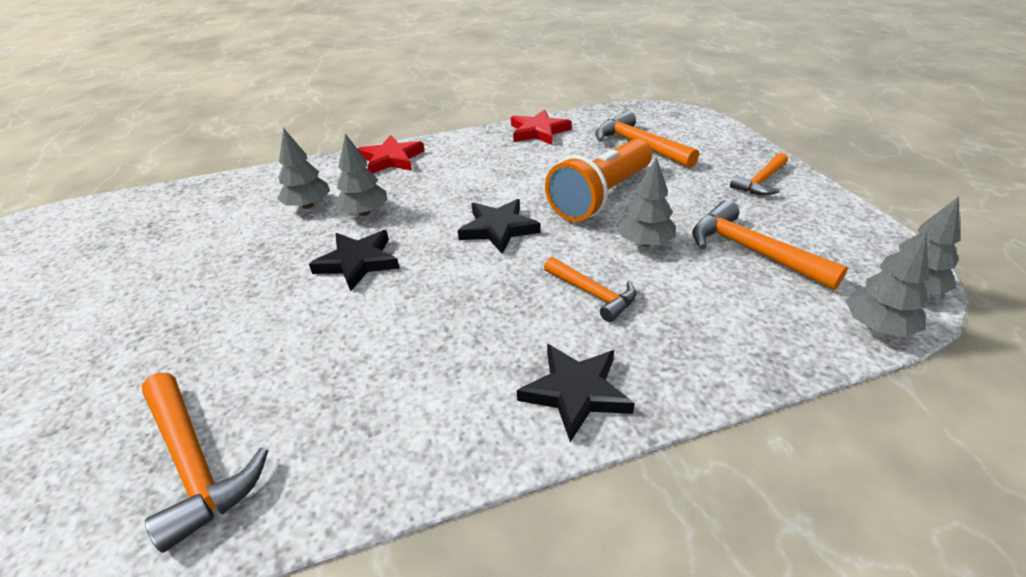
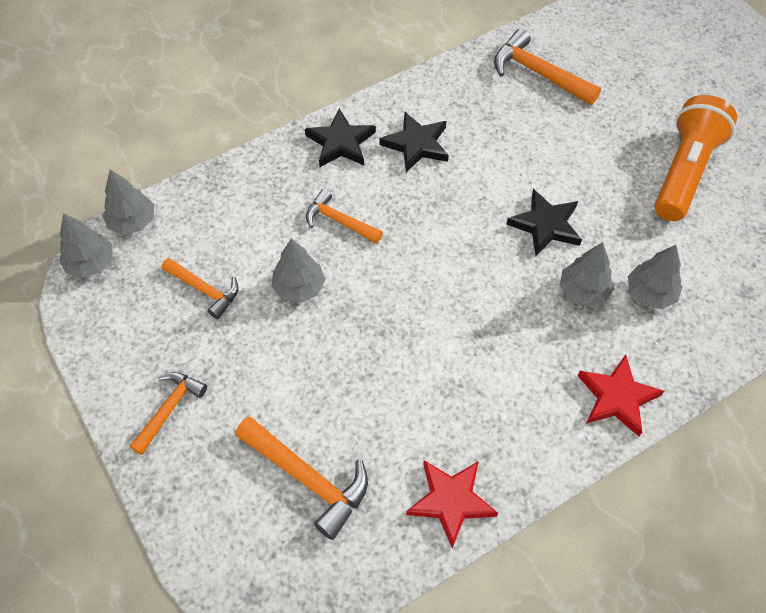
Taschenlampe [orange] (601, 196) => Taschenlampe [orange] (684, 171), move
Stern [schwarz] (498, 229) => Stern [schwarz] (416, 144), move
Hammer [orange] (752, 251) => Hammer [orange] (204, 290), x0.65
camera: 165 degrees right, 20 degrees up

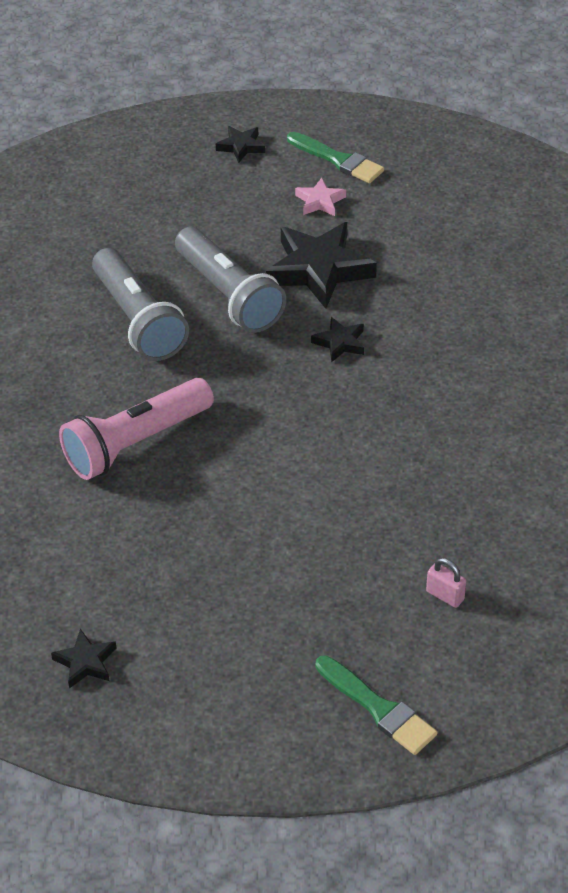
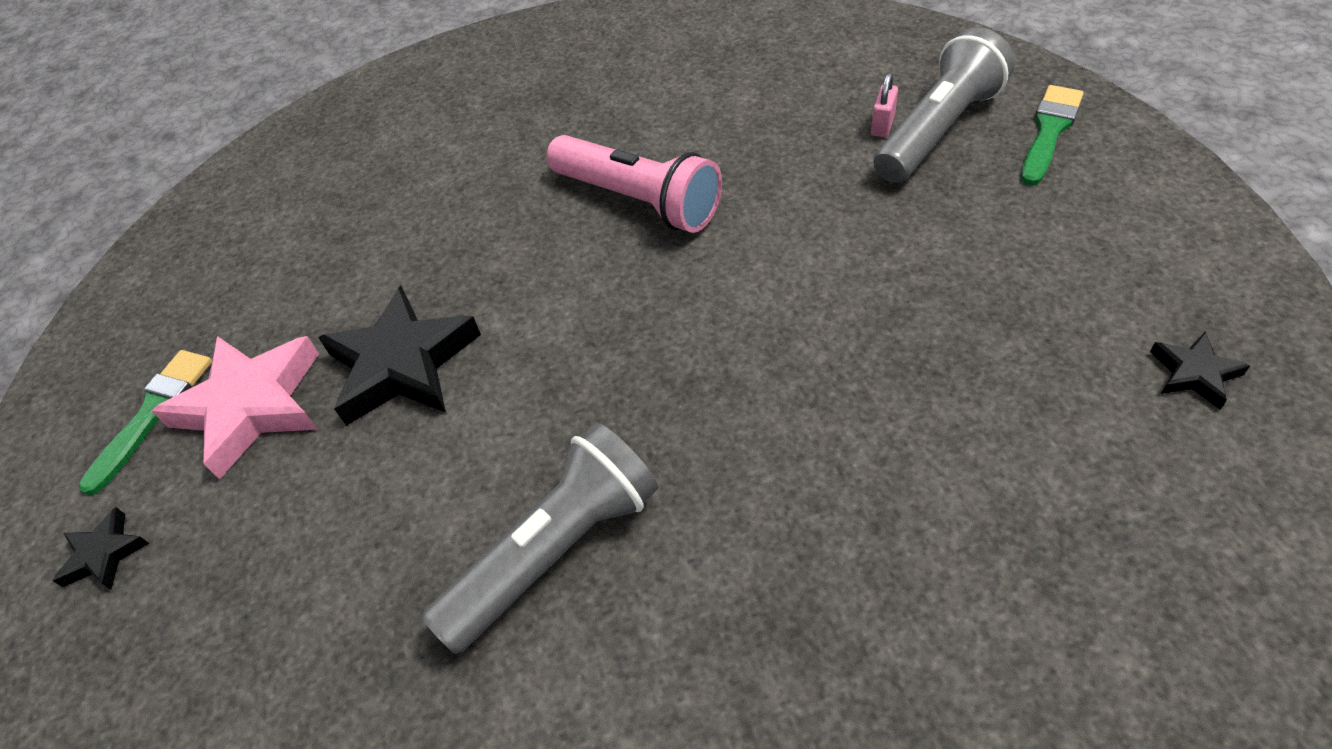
Stern [rosa] (320, 201) => Stern [rosa] (251, 407), x2.06
Taschenlampe [grau] (229, 295) => Taschenlampe [grau] (938, 130), move
Stern [schwarz] (340, 343) => nothing
Taschenlampe [rosa] (135, 443) => Taschenlampe [rosa] (638, 201), move
camera: 100 degrees left, 5 degrees up

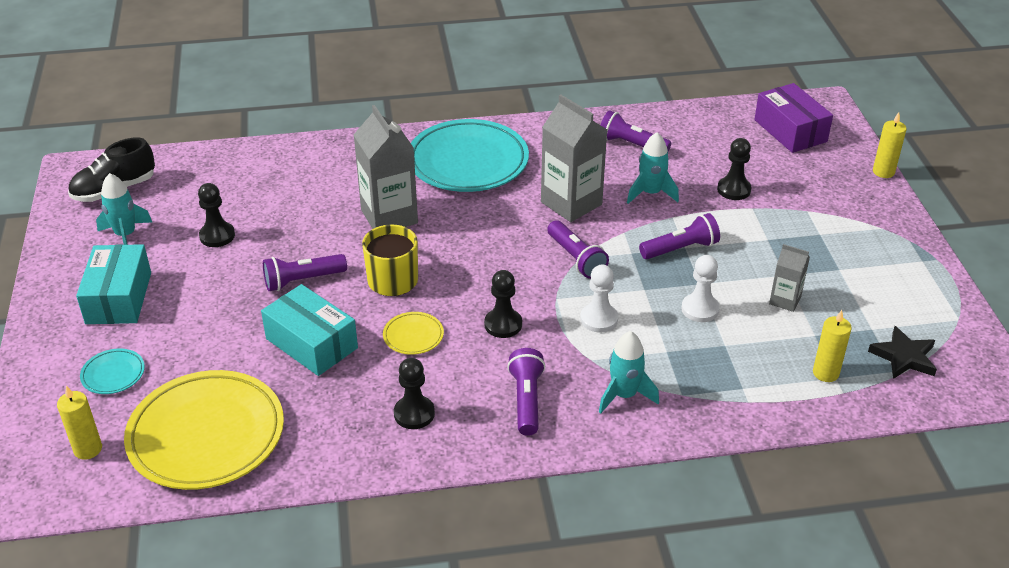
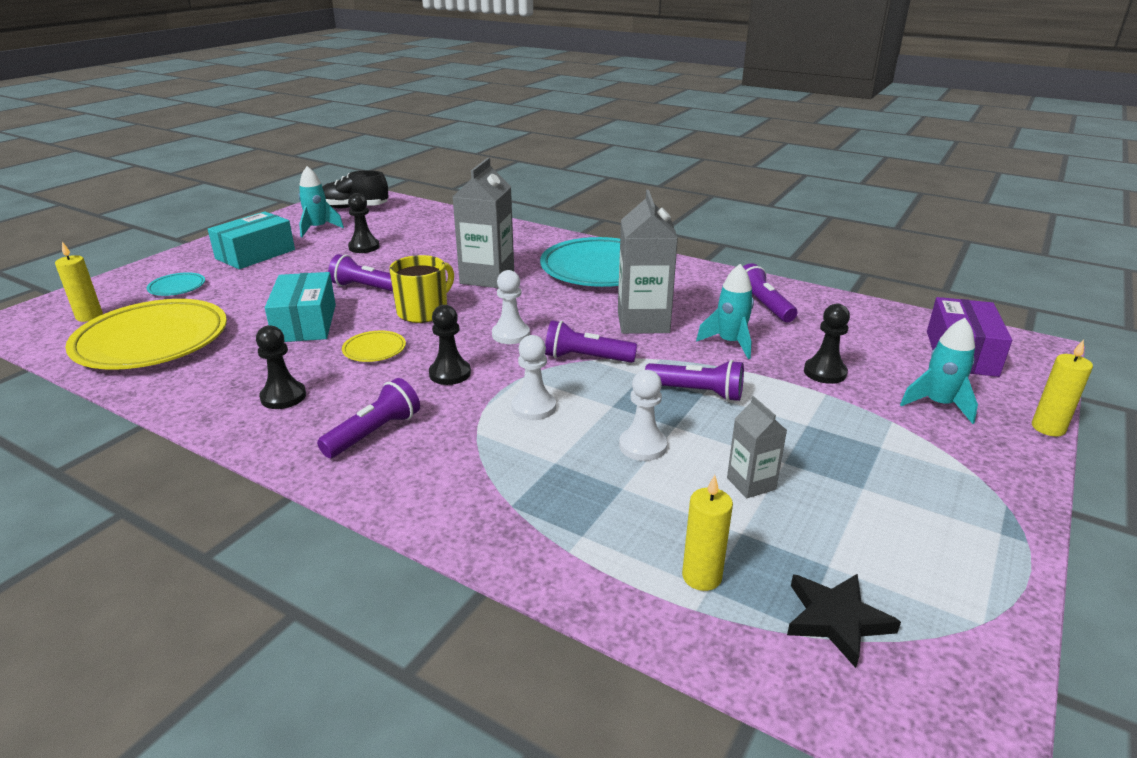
Taschenlampe [lila] (576, 258) => Taschenlampe [lila] (586, 358), 90 degrees clockwise
Rakete [türkis] (624, 395) => Rakete [türkis] (938, 404), move
nothing => Bauer [weiß] (511, 335)
camera: 40 degrees right, 10 degrees down

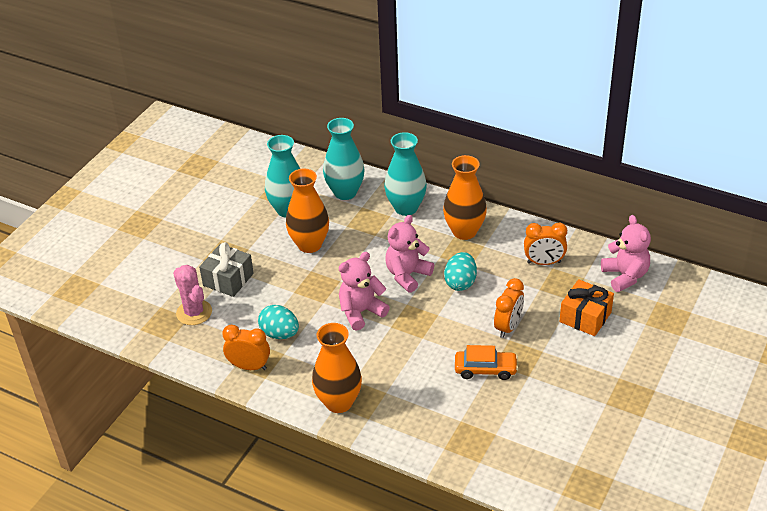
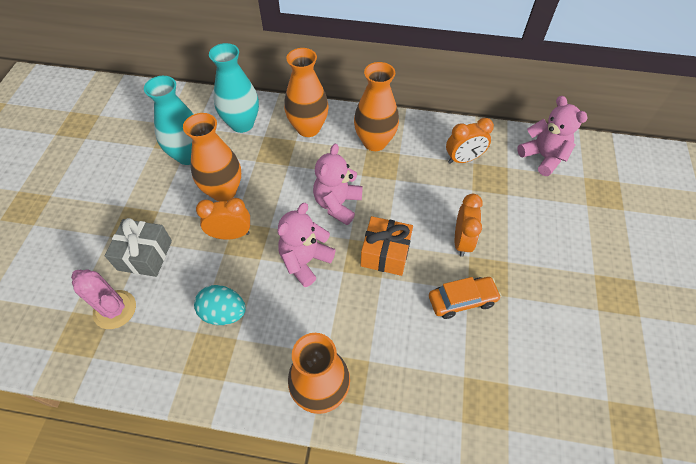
Vase [türkis] (406, 208) => Vase [orange] (308, 128)
Ei [türkis] (460, 282) => nothing
Geschenk [orange] (585, 317) => Geschenk [orange] (385, 253), move
Wecker [orange] (249, 366) => Wecker [orange] (231, 234), move
camera: 20 degrees left, 15 degrees up

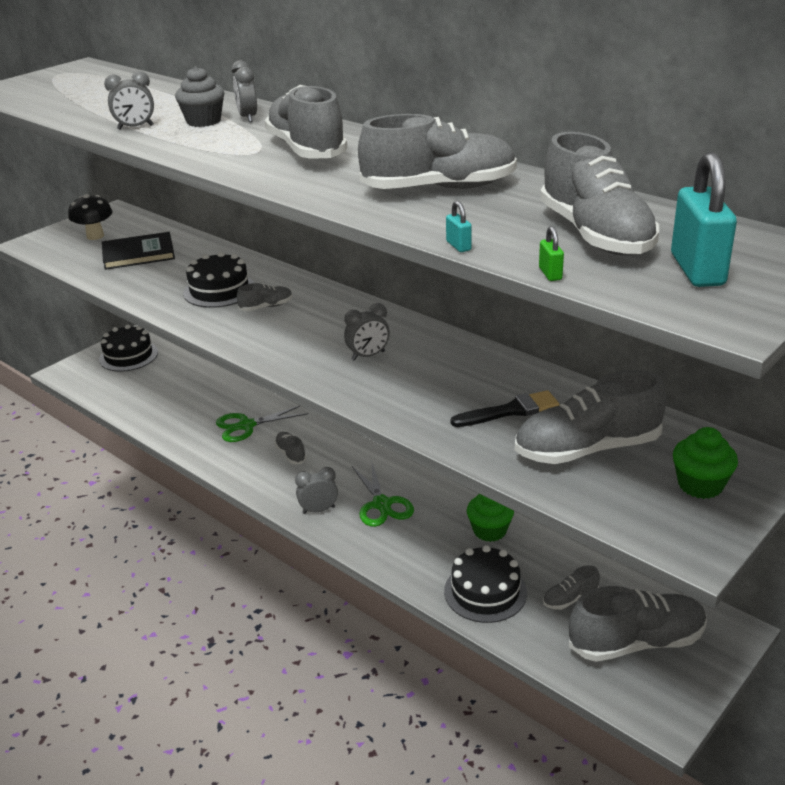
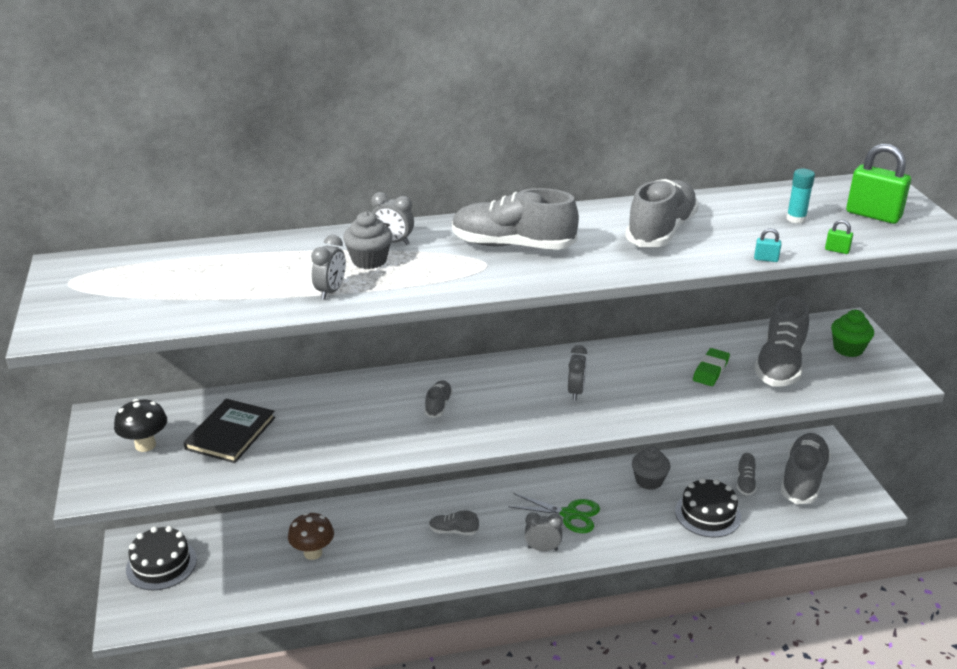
Schuh [grau] (595, 235) => Klebestift [türkis] (796, 219)
Vorhängeschloss [türkis] (697, 270) => Vorhängeschloss [grün] (873, 215)
Kuchen [schwarz] (219, 290) => nothing
Pinsel [schwarz] (510, 411) => Radiergummi [grün] (710, 370)
Schere [grün] (246, 426) => nothing
Wecker [grau] (318, 510) => Wecker [grau] (542, 548), 75 degrees clockwise
Muffin [grün] (489, 530) => Muffin [grau] (649, 481)
nothing => Pilz [braun] (313, 553)
camera: 55 degrees left, 0 degrees up

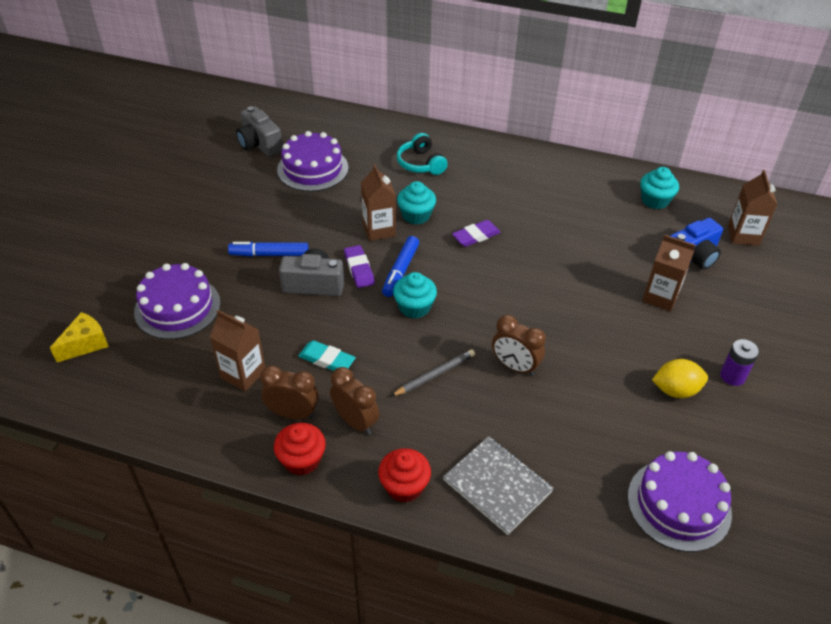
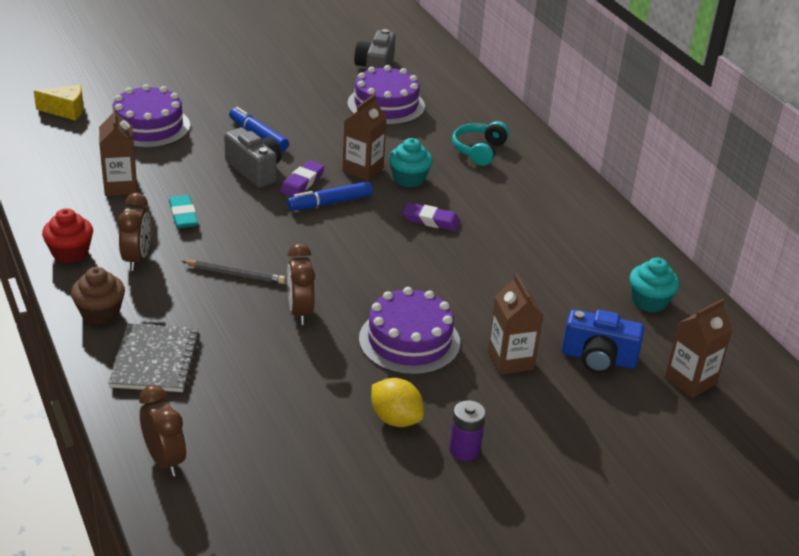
Muffin [türkis] (414, 307) => nothing
Wecker [braun] (293, 413) => Wecker [braun] (164, 460), move
Muffin [rot] (404, 486) => Muffin [braun] (100, 313)
Kuchen [lila] (679, 504) => Kuchen [lila] (409, 340), move
camera: 45 degrees right, 10 degrees down

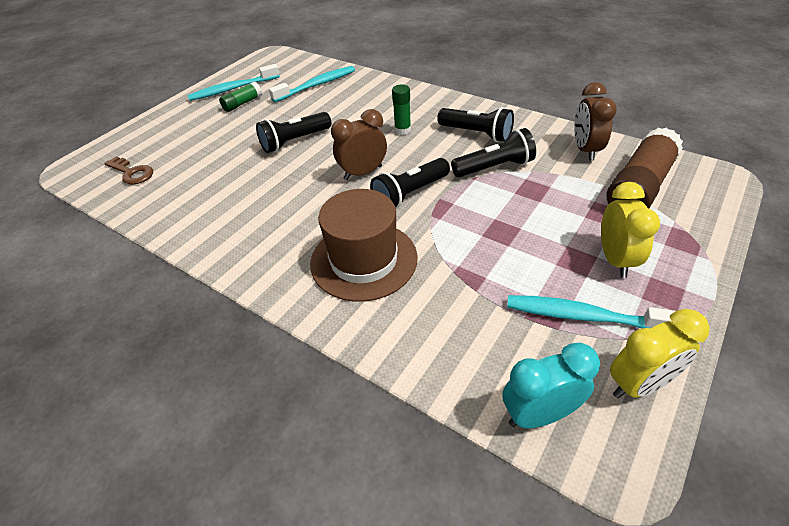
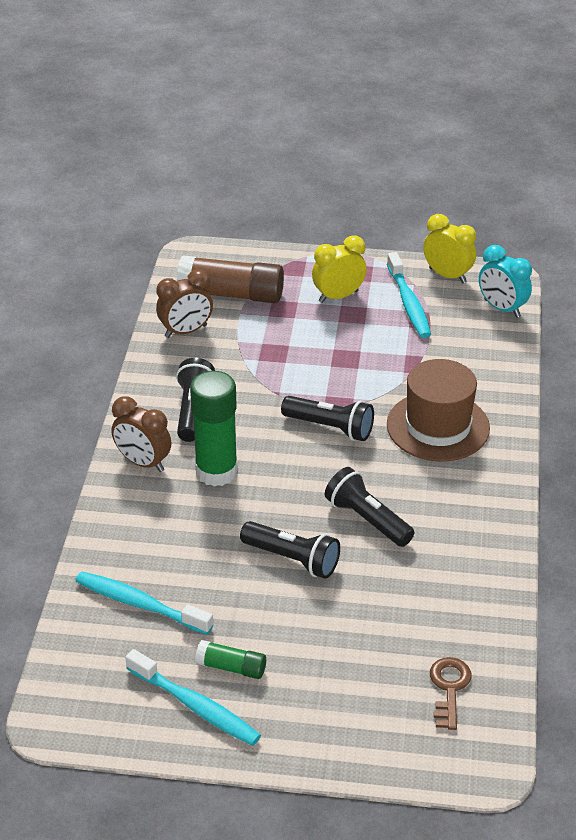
Klebestift [grün] (402, 130) => Klebestift [grün] (216, 471), x1.96
Wecker [braun] (363, 173) => Wecker [braun] (143, 463), move
Taschenlampe [schwarz] (494, 167) => Taschenlampe [schwarz] (367, 519), move
camera: 120 degrees left, 5 degrees down

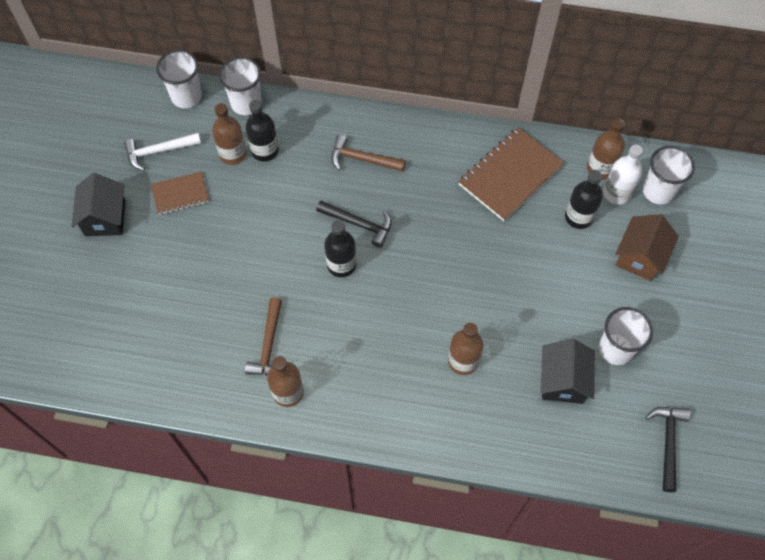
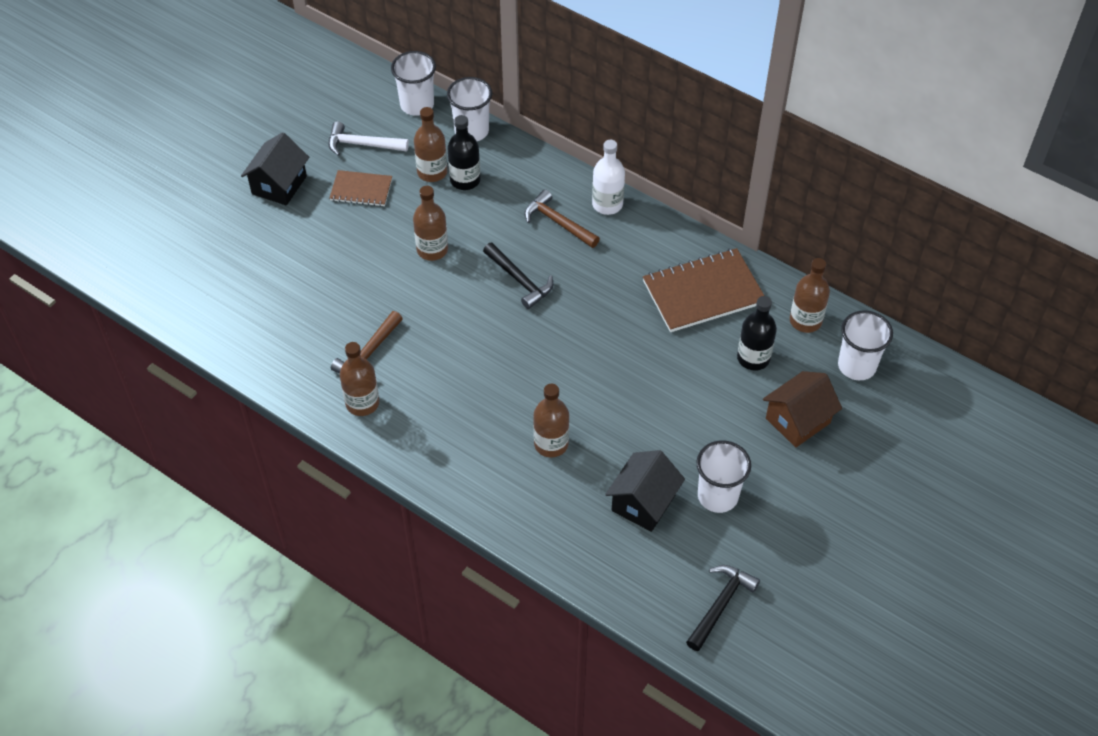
Flasche [weiß] (616, 193) => Flasche [weiß] (607, 204), move
Flasche [schwarz] (341, 265) => nothing
nothing => Flasche [braun] (432, 250)
camera: 25 degrees right, 10 degrees down

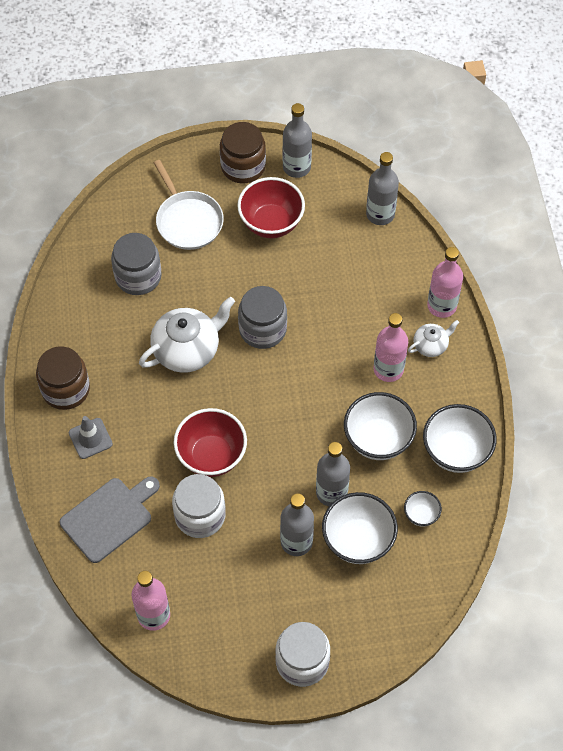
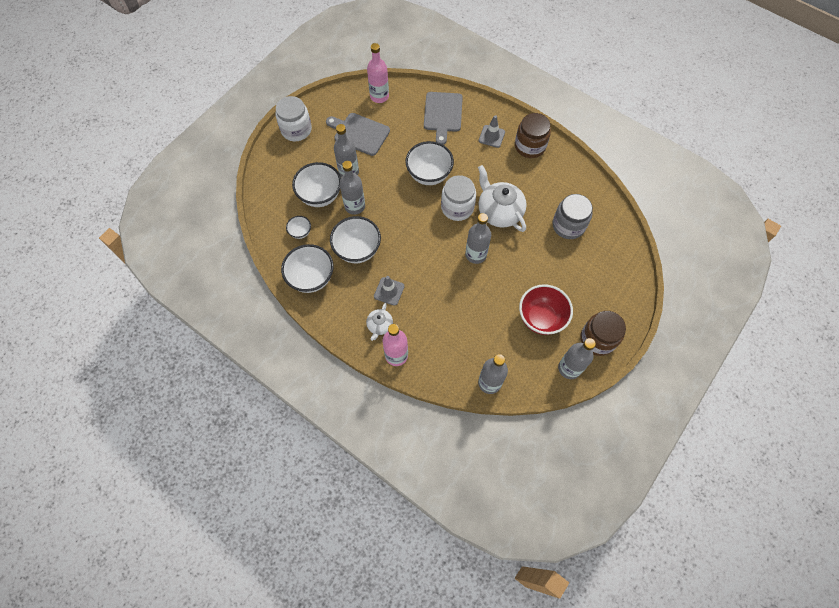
Pfanne [weiß] (188, 220) => nothing
Einmachglas [grau] (262, 329) => Flasche [grau] (475, 254)
Teekanne [weiß] (187, 349) => Teekanne [weiß] (499, 212), 135 degrees clockwise
Flasche [rosa] (388, 369) => Leitkegel [grau] (389, 291)
Schüssel [rot] (211, 456) => Schüssel [weiß] (429, 175)
Einmachglas [weiß] (200, 515) => Einmachglas [weiß] (457, 207), move
nothing => Schneidebrett [grau] (359, 133)
camera: 135 degrees right, 5 degrees up

